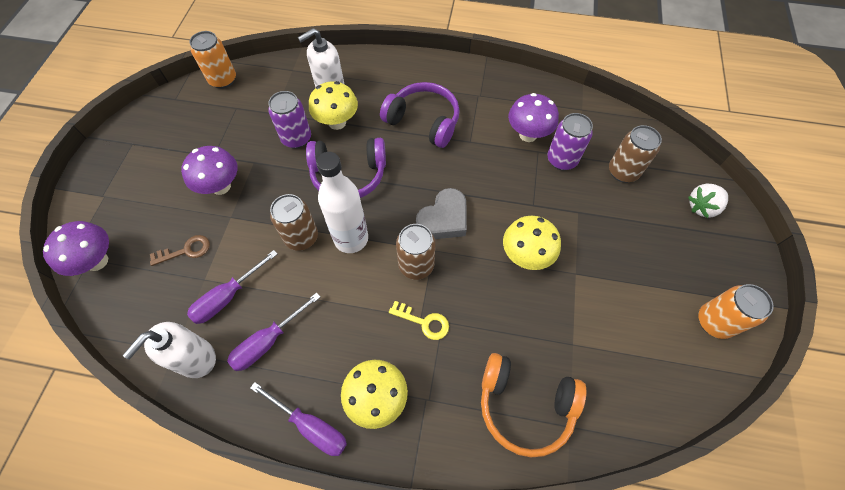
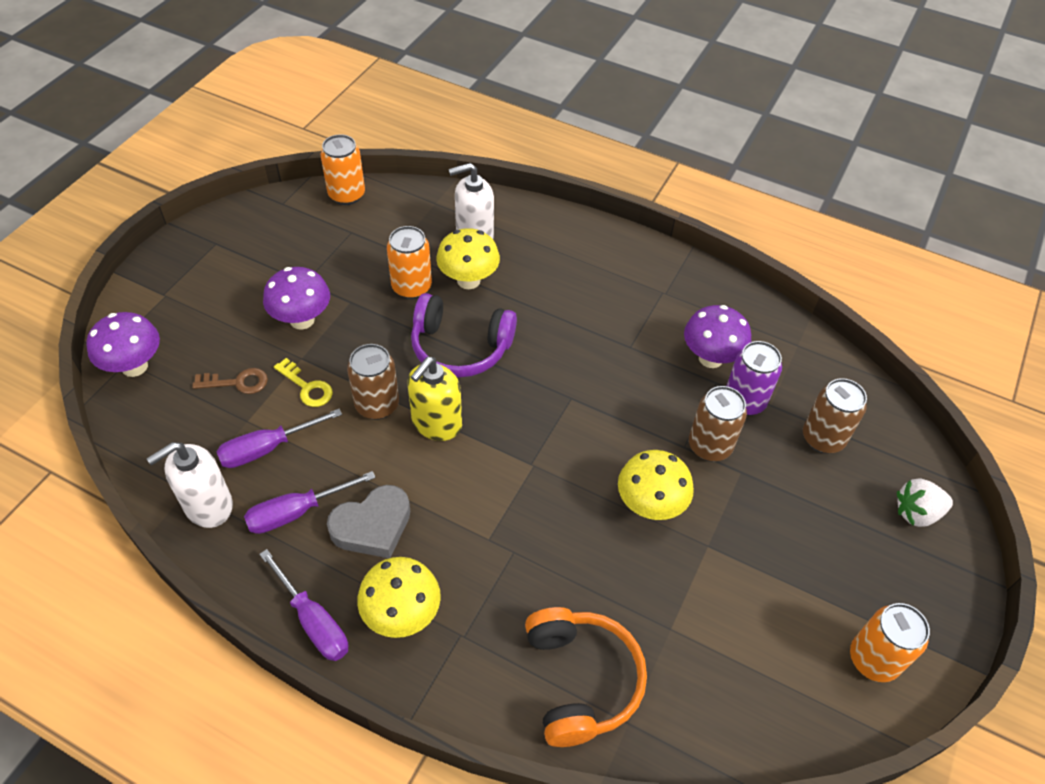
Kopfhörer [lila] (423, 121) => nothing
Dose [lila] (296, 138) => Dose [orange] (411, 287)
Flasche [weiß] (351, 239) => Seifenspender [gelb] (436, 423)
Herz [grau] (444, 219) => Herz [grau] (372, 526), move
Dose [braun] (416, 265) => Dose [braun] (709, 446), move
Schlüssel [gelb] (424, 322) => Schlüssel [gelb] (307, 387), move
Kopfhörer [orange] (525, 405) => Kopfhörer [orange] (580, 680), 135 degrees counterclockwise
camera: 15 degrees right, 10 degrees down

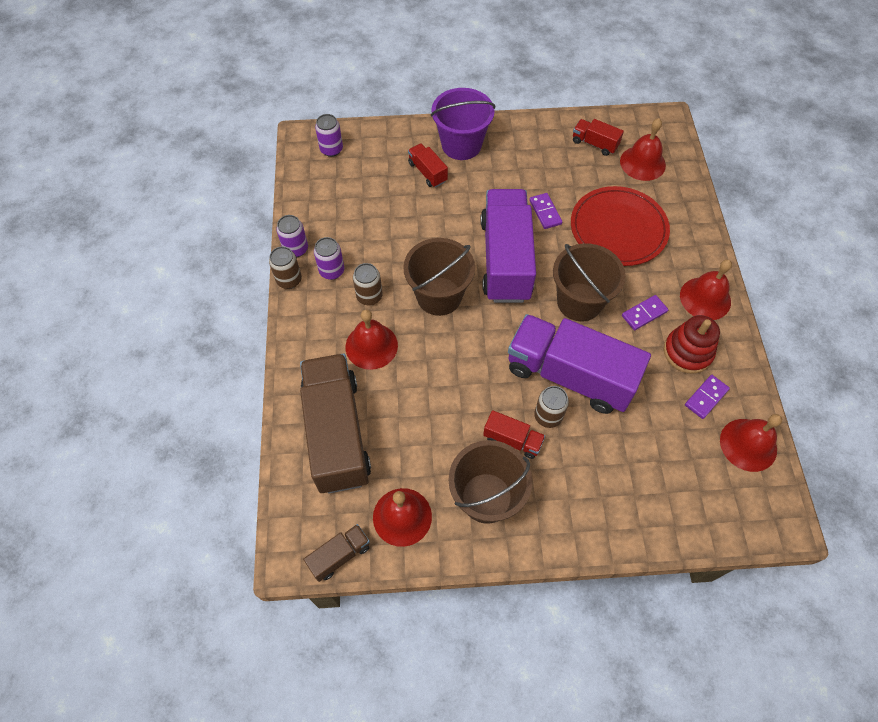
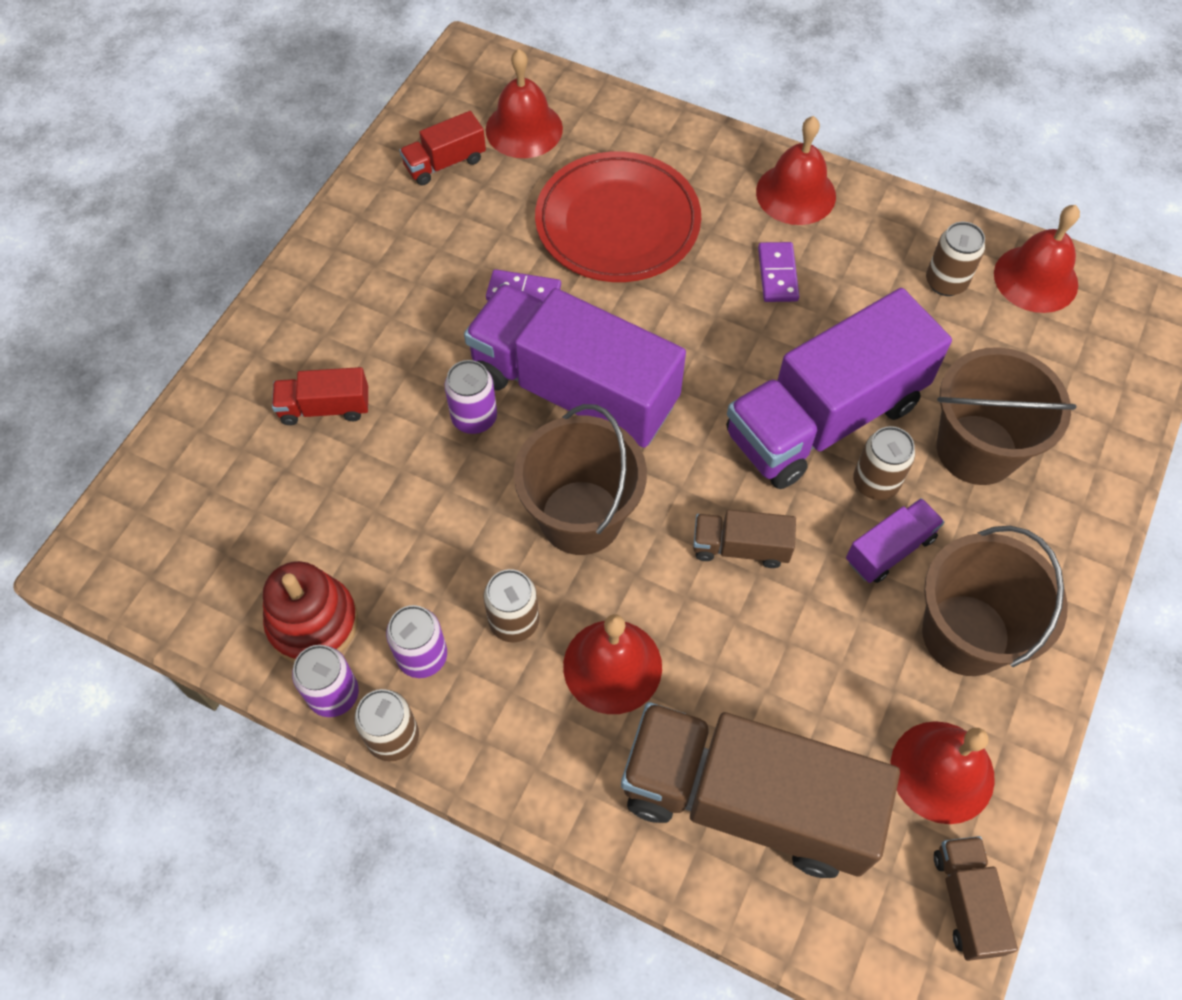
Eimer [lila] (461, 145) => nothing
Dose [lila] (331, 149) => Dose [lila] (474, 418), move
Eimer [braun] (579, 302) => Eimer [braun] (976, 449), move
Stapelspielzeug [rot] (687, 352) => Stapelspielzeug [rot] (313, 622), move
Dominostein [lila] (706, 397) => Dose [braun] (945, 282)
Lastwagen [rot] (512, 440) => Lastwagen [lila] (890, 549)
nothing => Lastwagen [braun] (740, 547)
camera: 60 degrees left, 0 degrees up

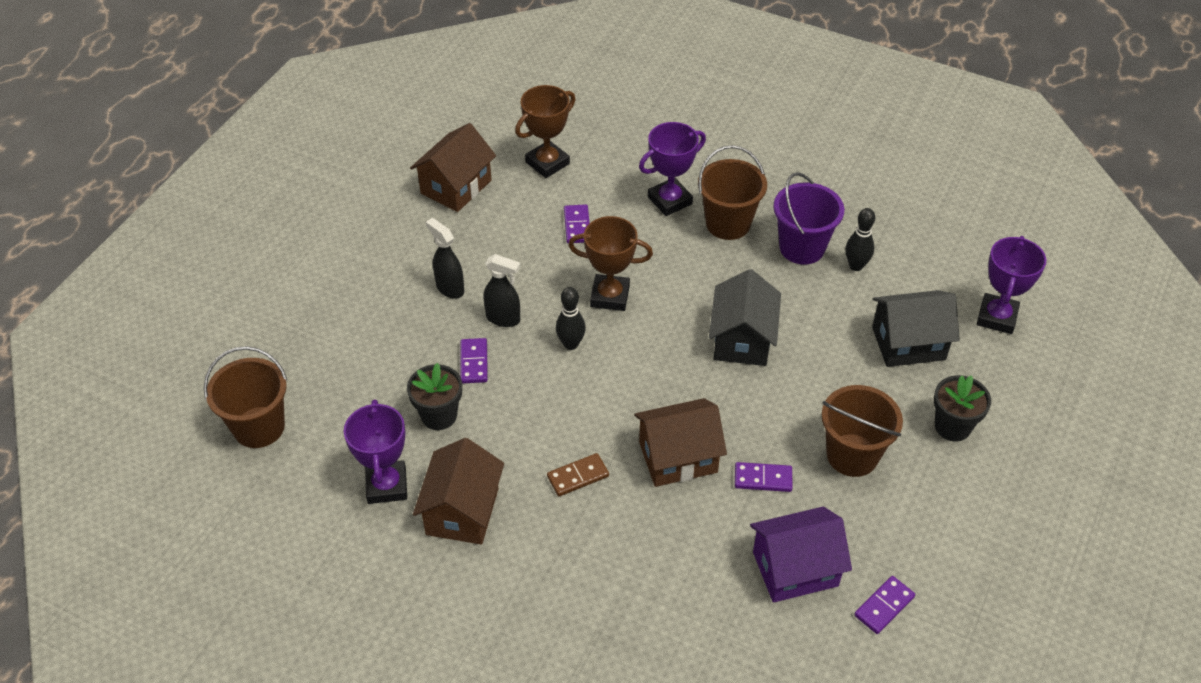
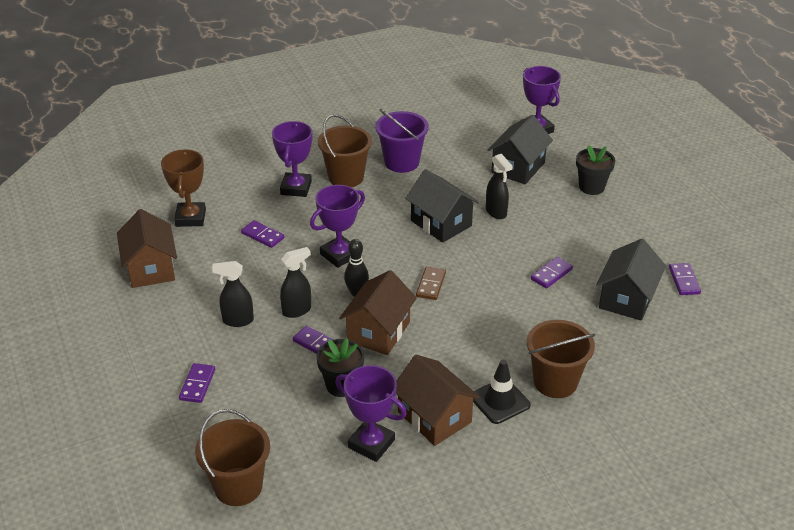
Bowlingkegel [schwarz] (856, 266) => nothing
Pokal [braun] (610, 296) => Pokal [lila] (339, 255)
Eimer [braun] (852, 455) => Eimer [braun] (555, 382), move
Haus [braun] (678, 457) => Haus [braun] (378, 332), move
Dominostein [braun] (578, 476) => Dominostein [braun] (430, 285), move
Haus [lila] (795, 569) => Haus [schwarz] (627, 298)
nothing => Sprühflasche [schwarz] (496, 212)
nothing => Leitkegel [schwarz] (500, 401)
nothing => Dominostein [lila] (197, 384)
camera: 50 degrees left, 10 degrees down

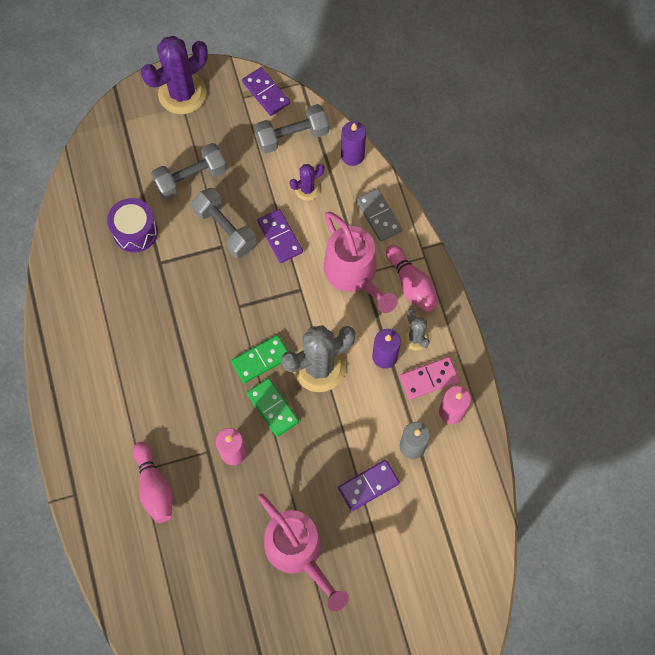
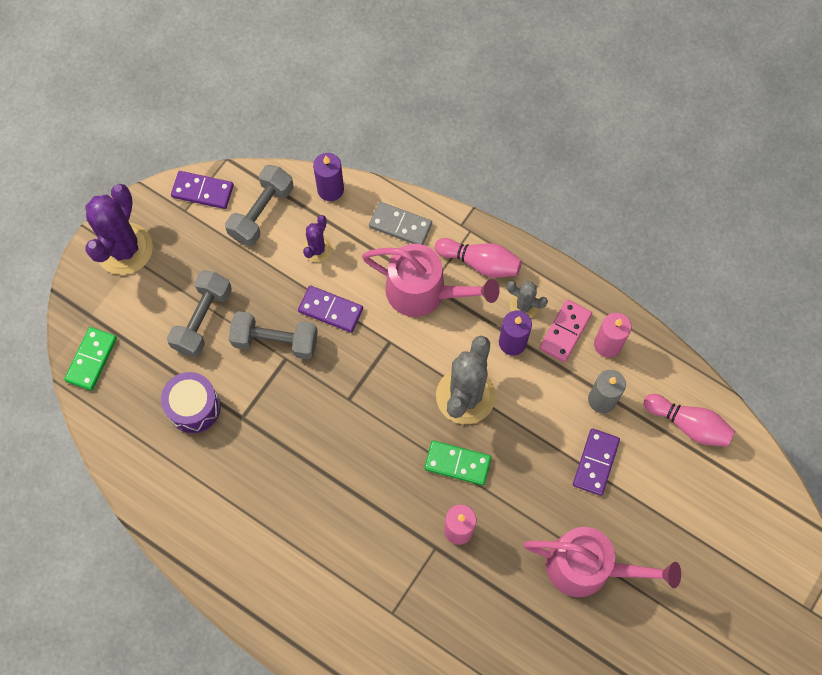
Dominostein [grün] (261, 359) => Dominostein [grün] (91, 359), move
Bowlingkegel [rosa] (154, 487) => Bowlingkegel [rosa] (688, 424), move
camera: 40 degrees left, 0 degrees up

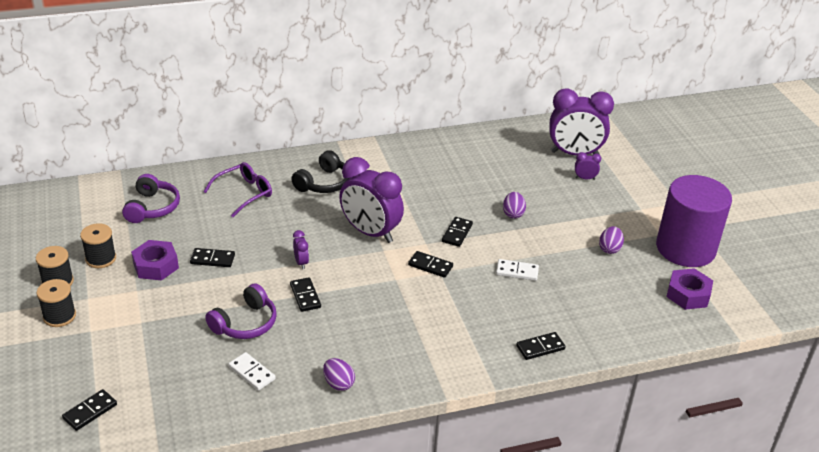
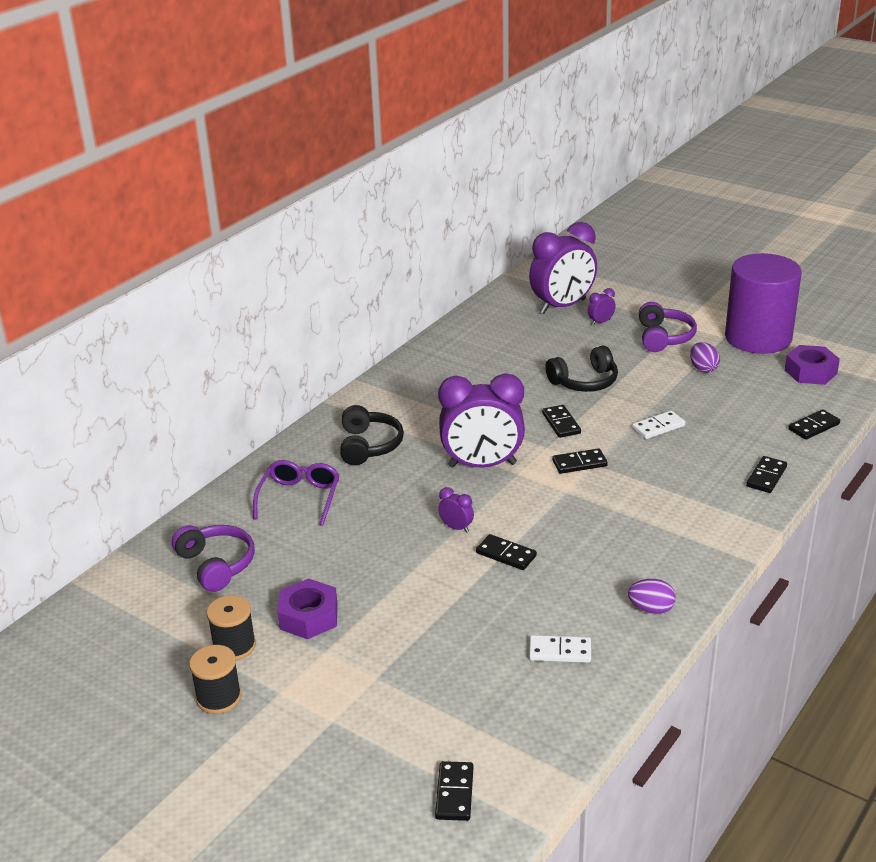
Ei [lila] (513, 214) => Kopfhörer [schwarz] (584, 382)
Dominostein [schwarz] (212, 259) => Dominostein [schwarz] (814, 427), move
Garnrolle [schwarz] (59, 316) => nothing
Kopfhörer [lila] (245, 323) => Kopfhörer [lila] (664, 337), move
camera: 35 degrees left, 5 degrees down

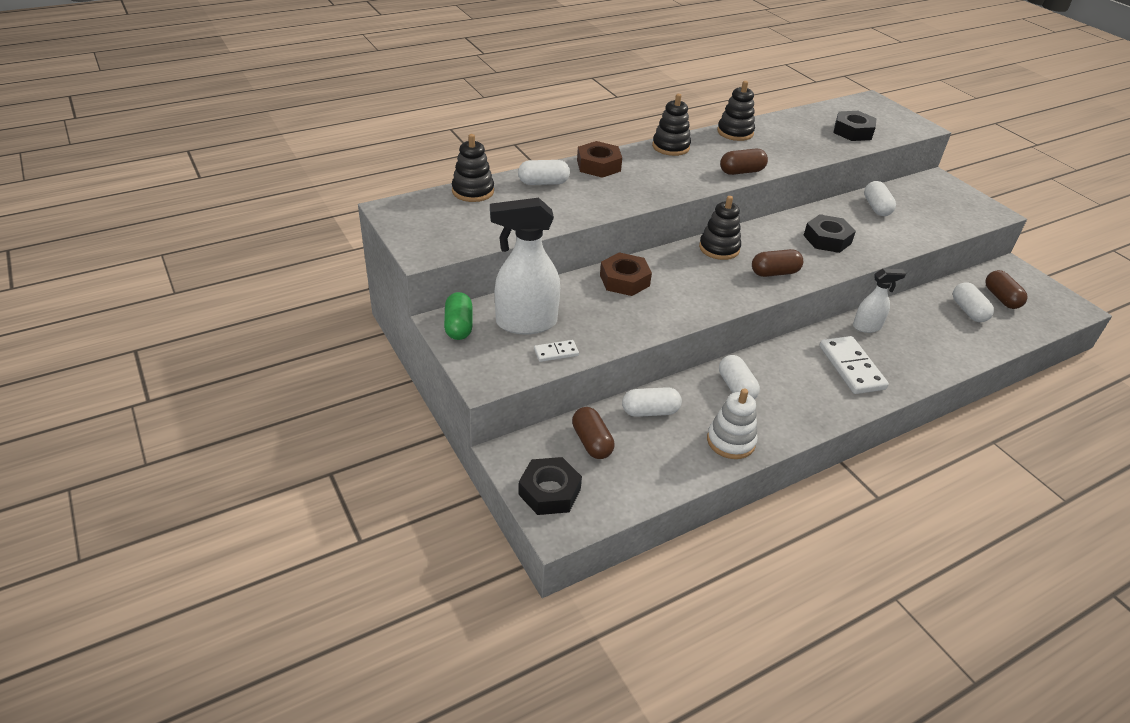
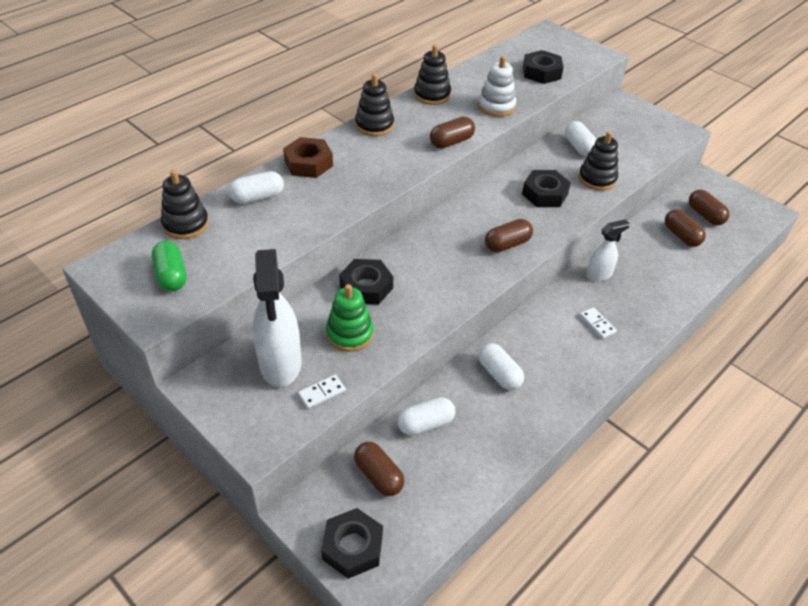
Stapelspielzeug [schwarz] (719, 248) => Stapelspielzeug [schwarz] (597, 179), move
Sprühflasche [weiß] (525, 323) => Sprühflasche [weiß] (280, 364), 75 degrees counterclockwise
Sechskantmutter [braun] (624, 280) => Sechskantmutter [schwarz] (366, 287)
Kapsel [weiß] (968, 311) => Kapsel [braun] (681, 236)
Kapsel [grün] (459, 326) => Kapsel [grün] (171, 275), move
Dominostein [weiß] (851, 367) => Dominostein [weiß] (597, 324), x0.51
Stapelspielzeug [weiß] (731, 441) => Stapelspielzeug [weiß] (496, 106), move
nothing => Stapelspielzeug [grün] (350, 334)
camera: 15 degrees left, 5 degrees up

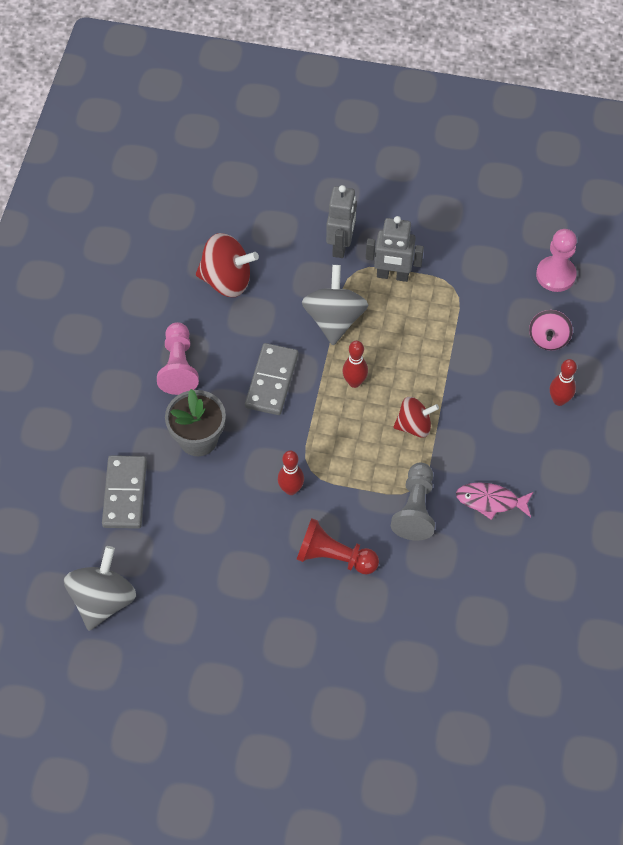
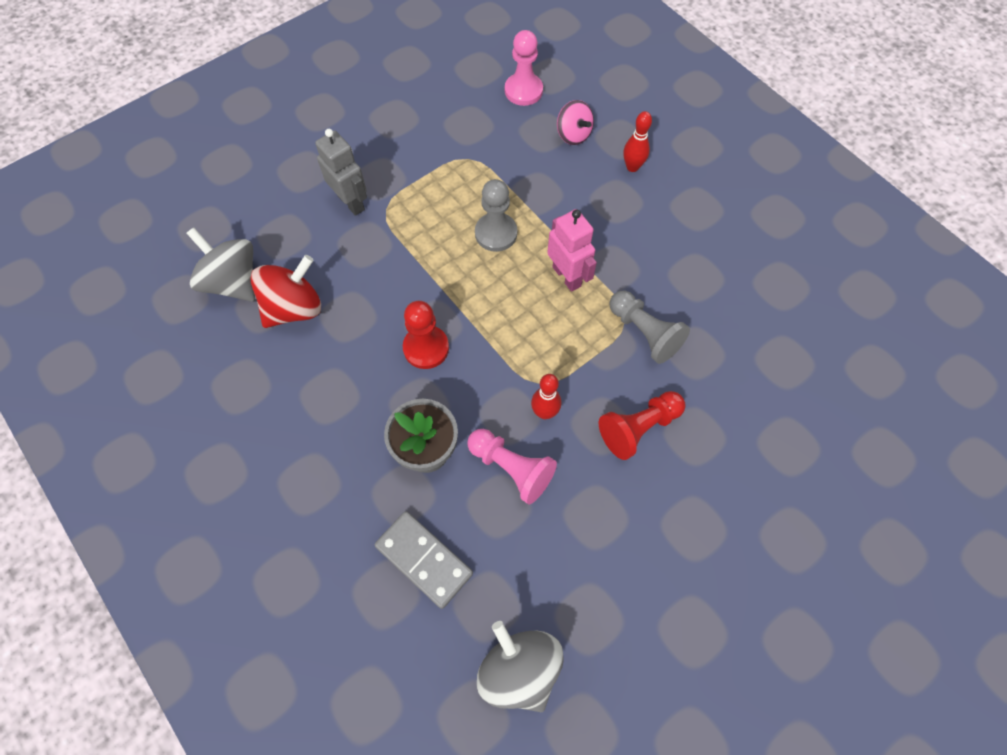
Roboter [grau] (392, 275) => nothing
Kreisel [grau] (334, 319) => Kreisel [grau] (233, 282), move
Bauer [rosa] (178, 366) => Bauer [rosa] (511, 468), move
Bowlingkegel [rot] (354, 382) => nothing
Dominostein [grau] (271, 381) => Bauer [rot] (426, 348)
Kreisel [rot] (414, 425) => Roboter [rosa] (567, 276)
Fisch [rosa] (490, 501) => nothing
nothing => Bauer [grau] (496, 233)
camera: 50 degrees left, 5 degrees up

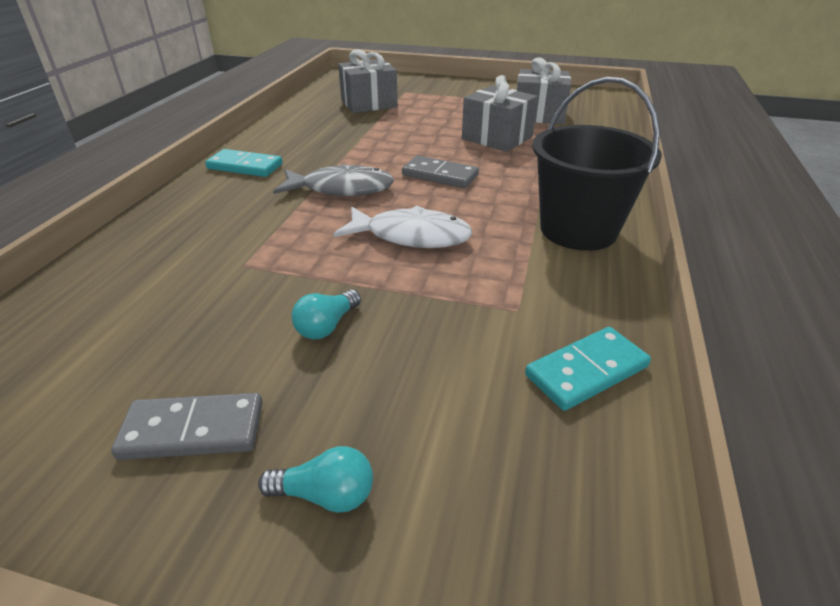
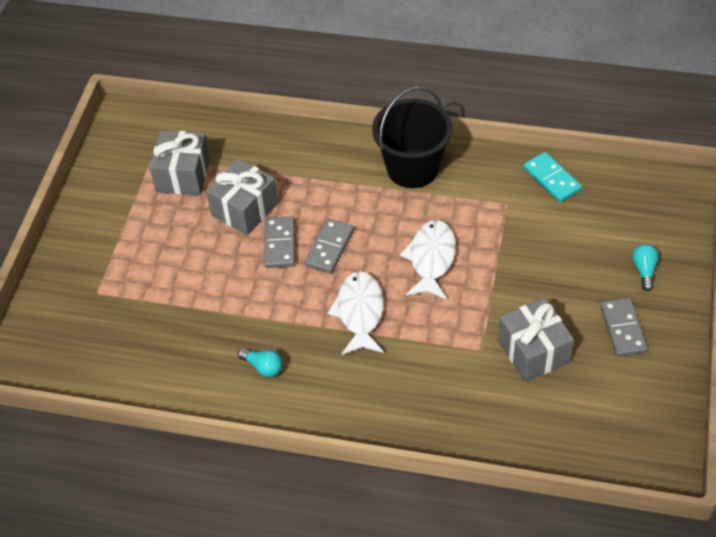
Geschenk [grau] (369, 103) => Geschenk [grau] (533, 351), move
Dominostein [türkis] (245, 166) => nothing
Fisch [grau] (341, 189) => Fisch [weiß] (360, 312)
Glühbirne [türkis] (327, 326) => Glühbirne [türkis] (263, 367), move
nothing => Dominostein [grau] (279, 244)
camera: 90 degrees left, 15 degrees up

